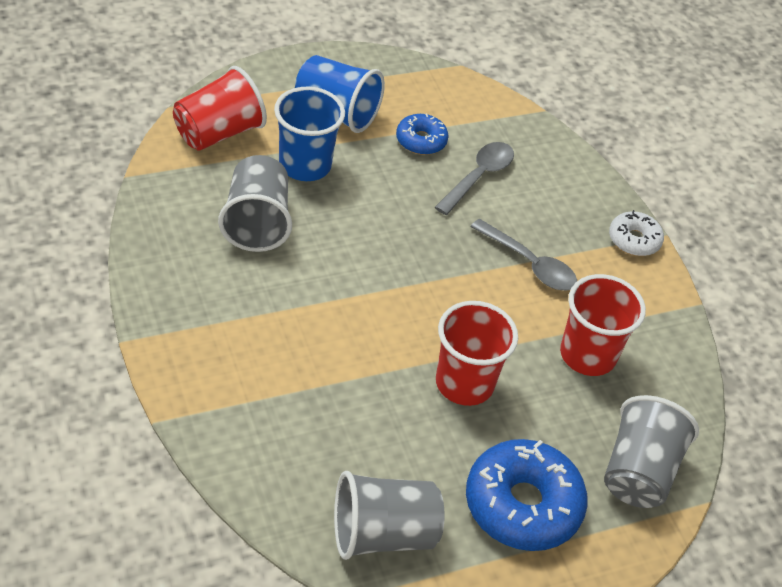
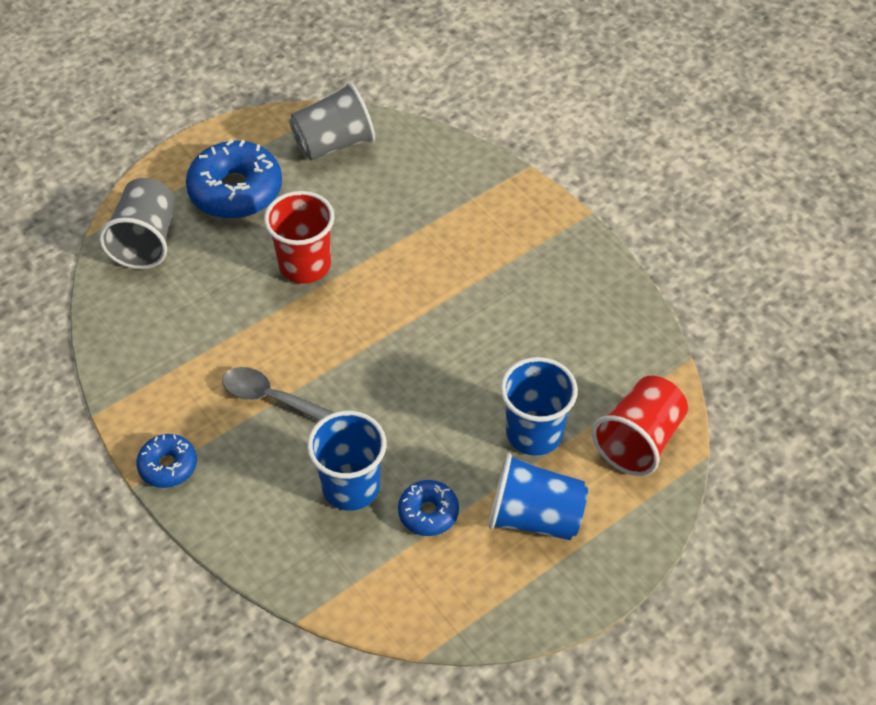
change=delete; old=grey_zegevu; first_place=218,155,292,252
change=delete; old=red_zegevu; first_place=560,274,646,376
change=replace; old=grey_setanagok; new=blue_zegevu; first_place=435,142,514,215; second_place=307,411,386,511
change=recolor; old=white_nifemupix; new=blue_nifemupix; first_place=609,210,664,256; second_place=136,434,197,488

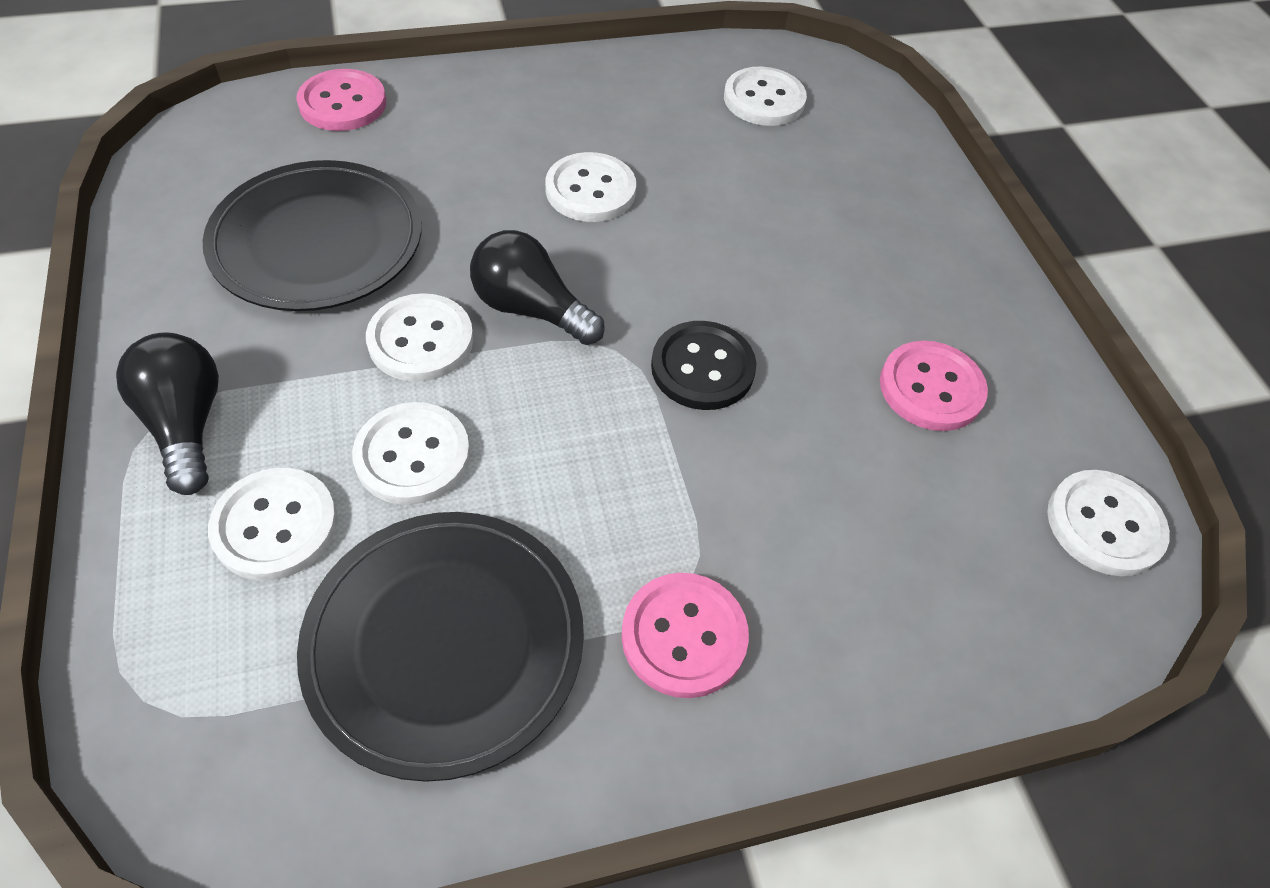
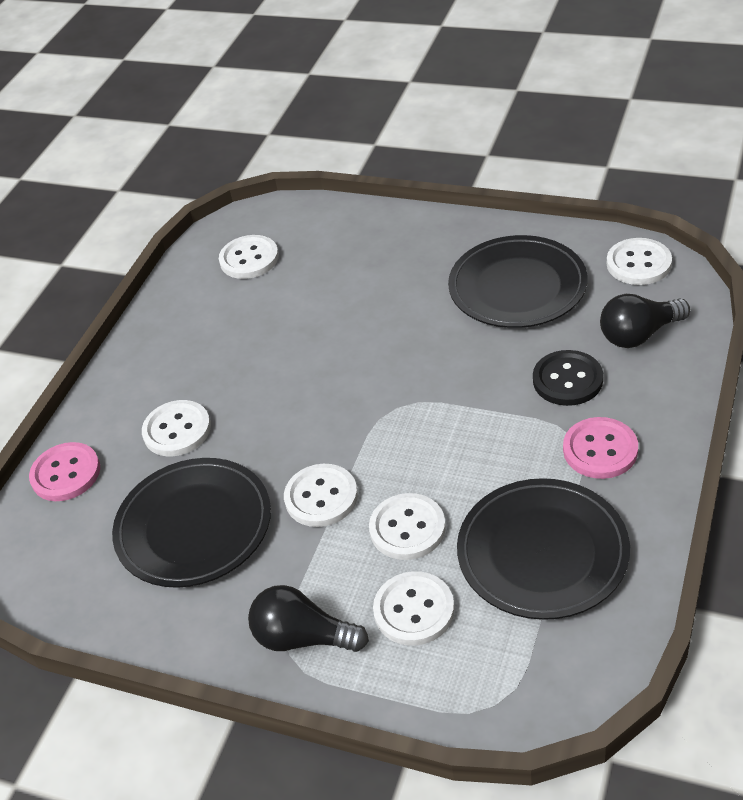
change=move; old=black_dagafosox; first_place=470,230,605,345; second_place=600,294,690,348
change=move; old=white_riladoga; first_place=545,152,636,222; second_place=142,400,211,456
change=move; old=black_riladoga; first_place=651,321,757,410; second_place=533,350,603,406
change=replace; old=pink_riladoga; new=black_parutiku; first_place=880,341,988,431; second_place=448,235,587,328

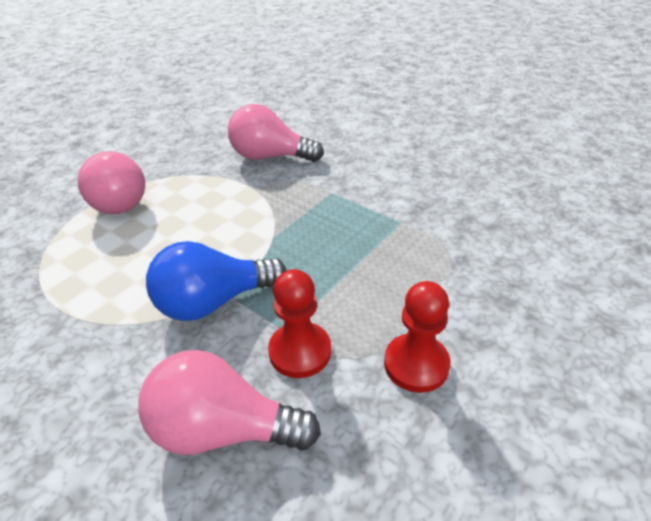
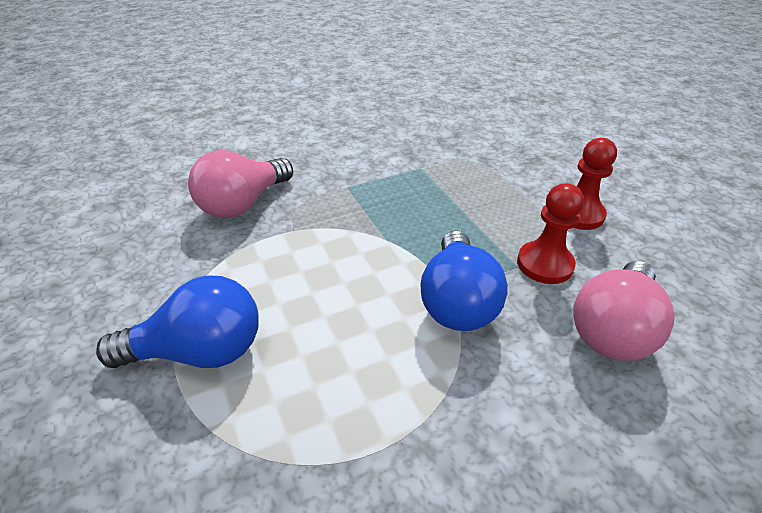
change=recolor; old=pink_dagafosox; new=blue_dagafosox; first_place=77,151,145,214; second_place=96,276,259,368

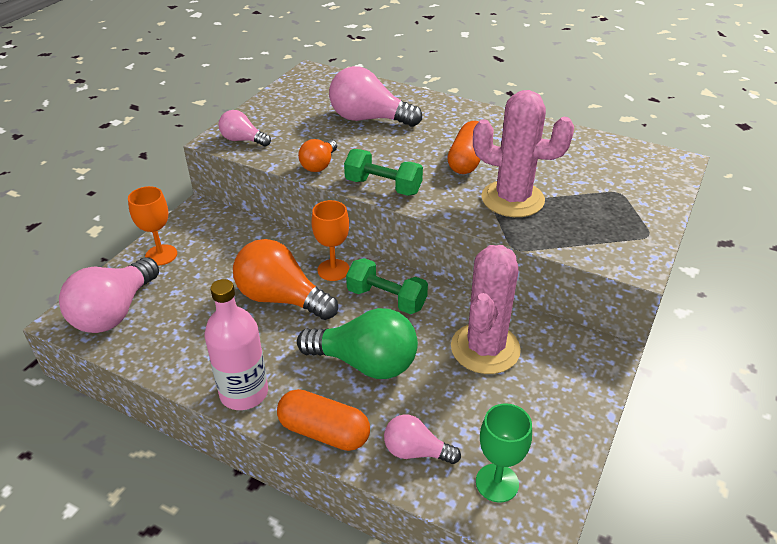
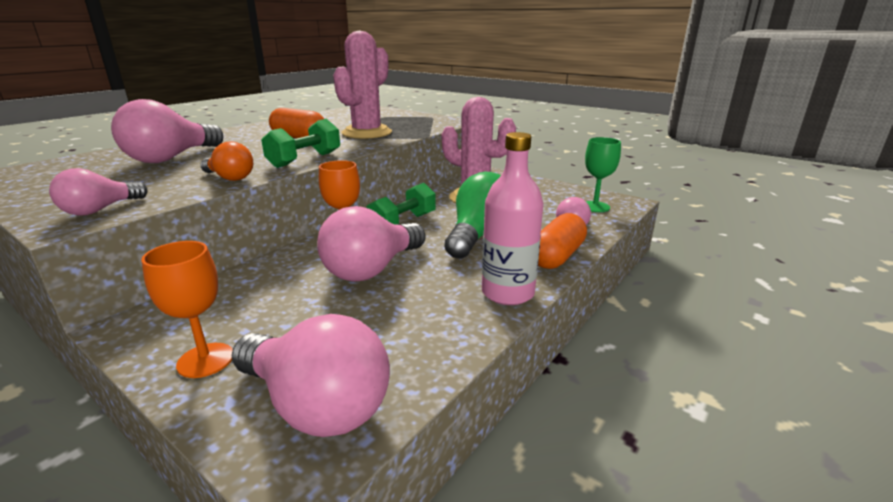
change=recolor; old=orange_dagafosox; new=pink_dagafosox; first_place=233,239,338,320; second_place=317,206,425,281

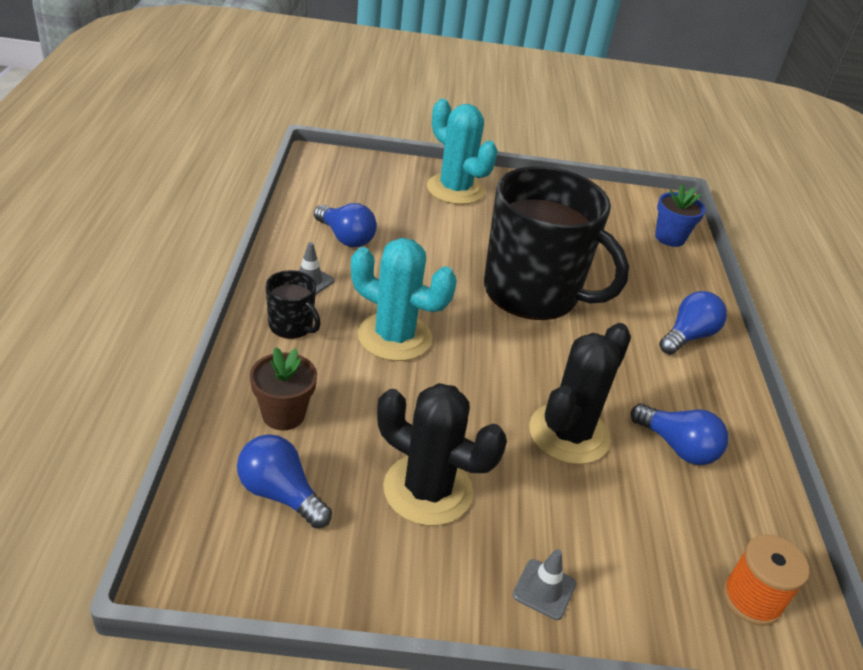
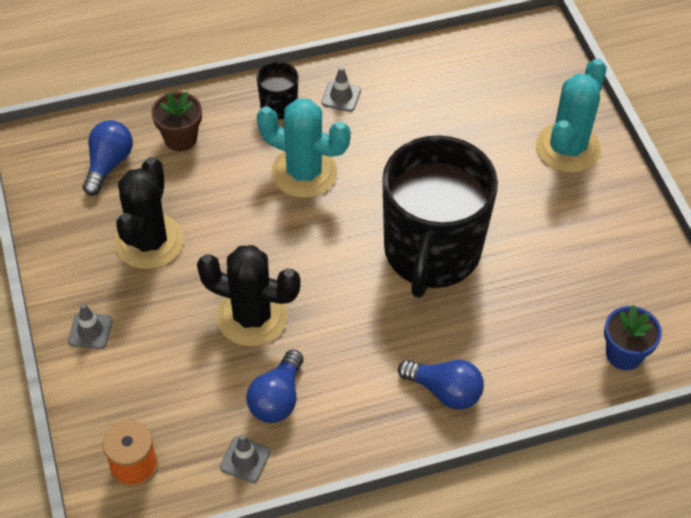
change=delete; old=blue_dagafosox; first_place=314,203,377,247
change=insert; new=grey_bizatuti; second_place=220,435,271,483
change=rotate; old=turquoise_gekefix; first_place=351,238,457,361; second_place=257,98,351,198; degrees=-75

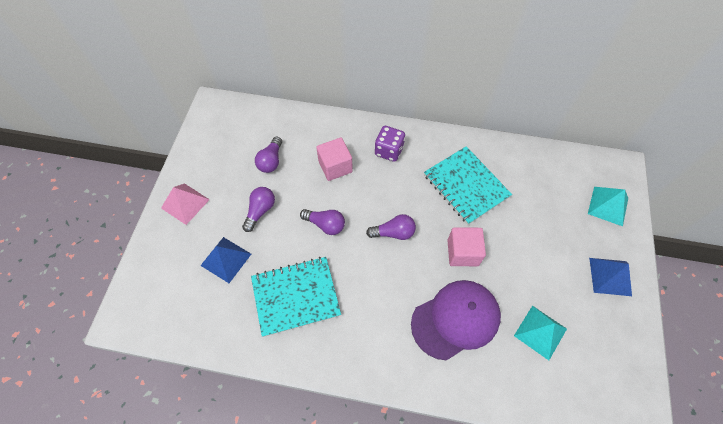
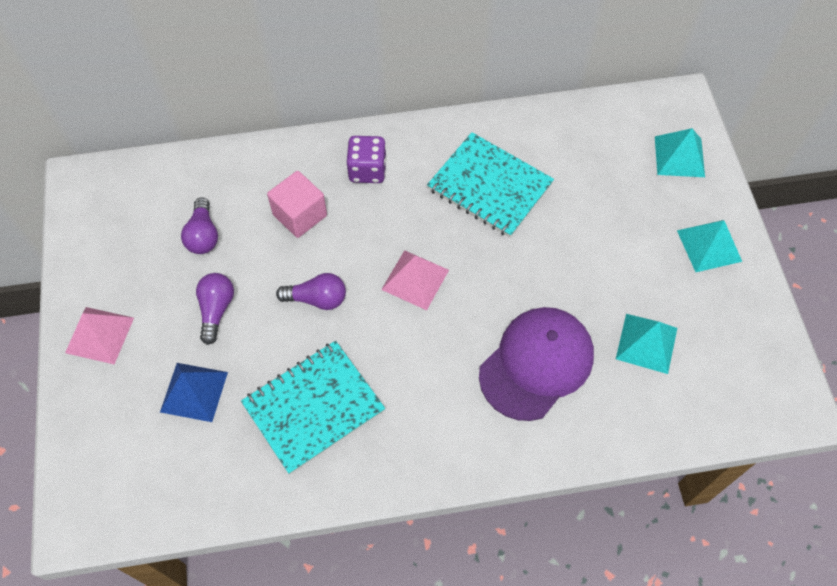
change=delete; old=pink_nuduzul; first_place=447,227,486,266
change=replace; old=purple_dagafosox; new=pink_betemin; first_place=366,214,416,240; second_place=381,250,449,310
change=recolor; old=blue_betemin; new=turquoise_betemin; first_place=589,258,632,296; second_place=677,220,742,272

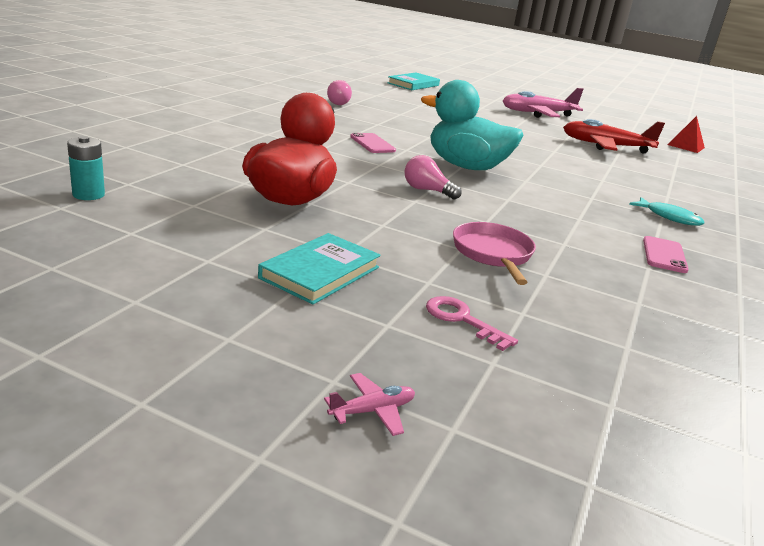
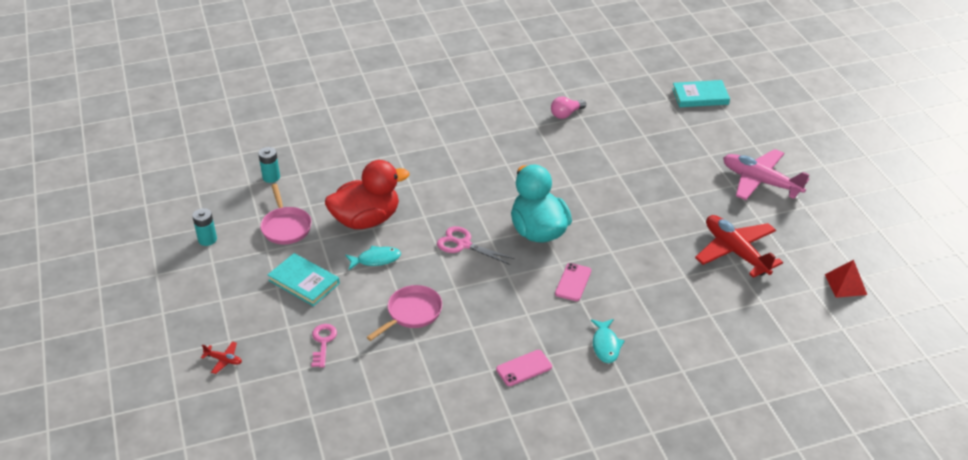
change=insert; new=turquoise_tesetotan; second_place=192,208,217,246
change=insert; new=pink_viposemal; second_place=260,184,312,245
change=insert; new=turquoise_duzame; second_place=345,246,401,270
change=move; old=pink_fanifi; first_place=350,133,396,153; second_place=555,263,591,301
change=replace; old=pink_dagafosox; new=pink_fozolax; first_place=405,155,462,200; second_place=437,226,515,265
change=recolor; old=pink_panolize; new=red_panolize; first_place=324,373,415,436; second_place=201,342,242,374
change=rotate; old=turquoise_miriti; first_place=258,233,381,305; second_place=268,253,340,306; degrees=45

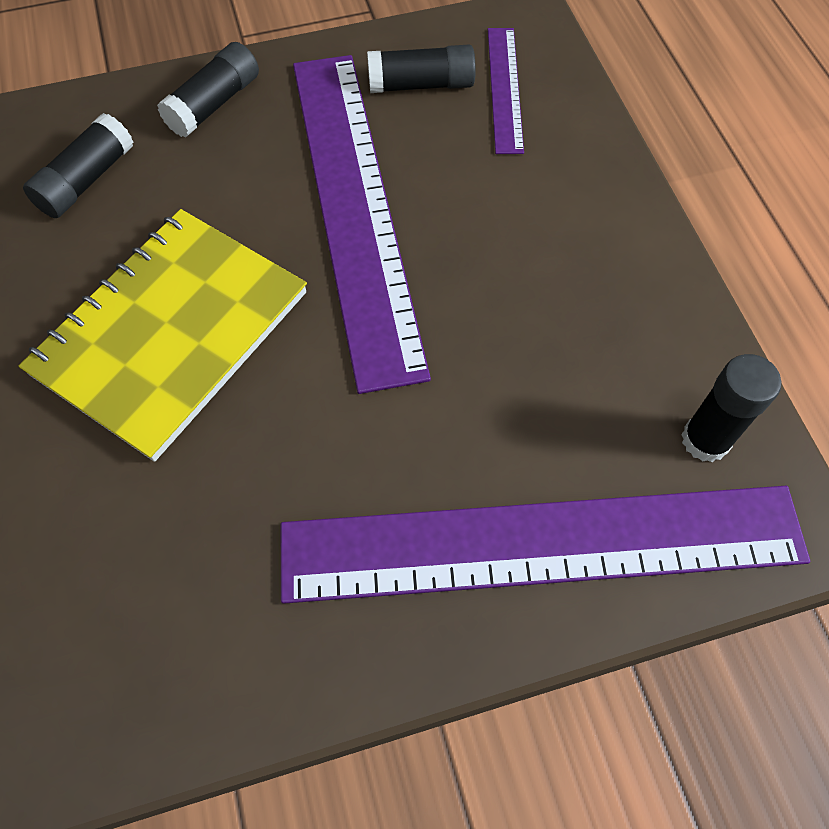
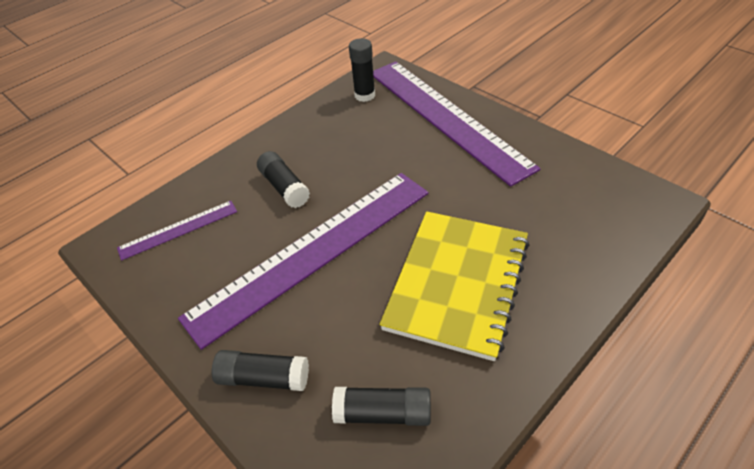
change=move; old=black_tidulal; first_place=367,45,476,93; second_place=257,151,310,208
change=rotate; old=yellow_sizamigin; first_place=19,209,307,462; second_place=380,211,529,361; degrees=-75

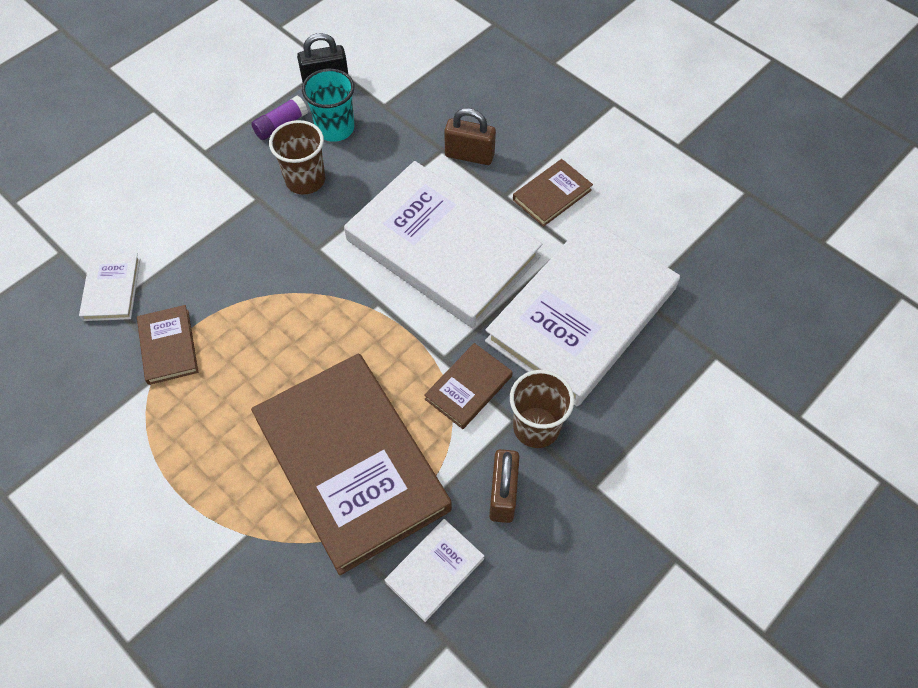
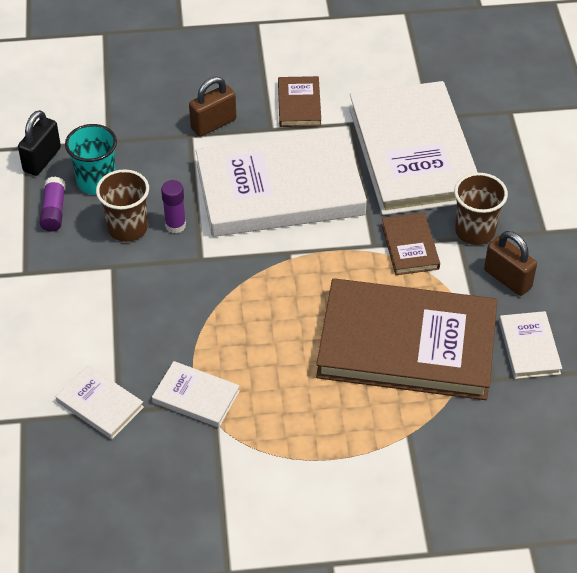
change=insert; new=purple_tidulal; second_place=161,180,186,234
change=recolor; old=brown_miriti; new=white_miriti; first_place=137,305,198,385; second_place=152,361,240,428

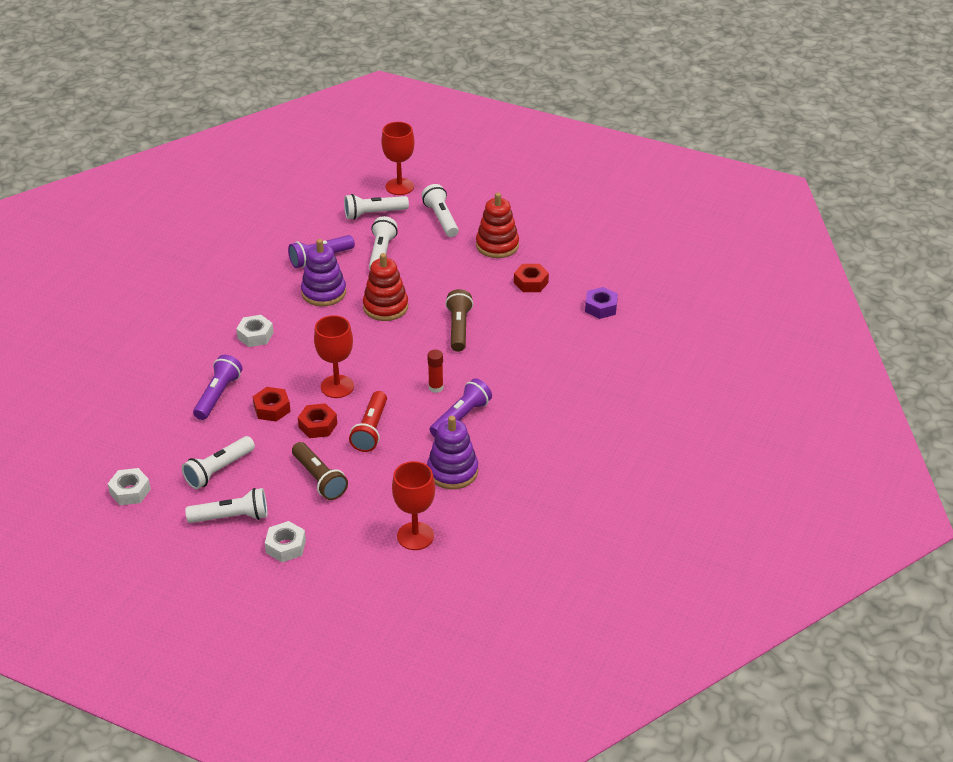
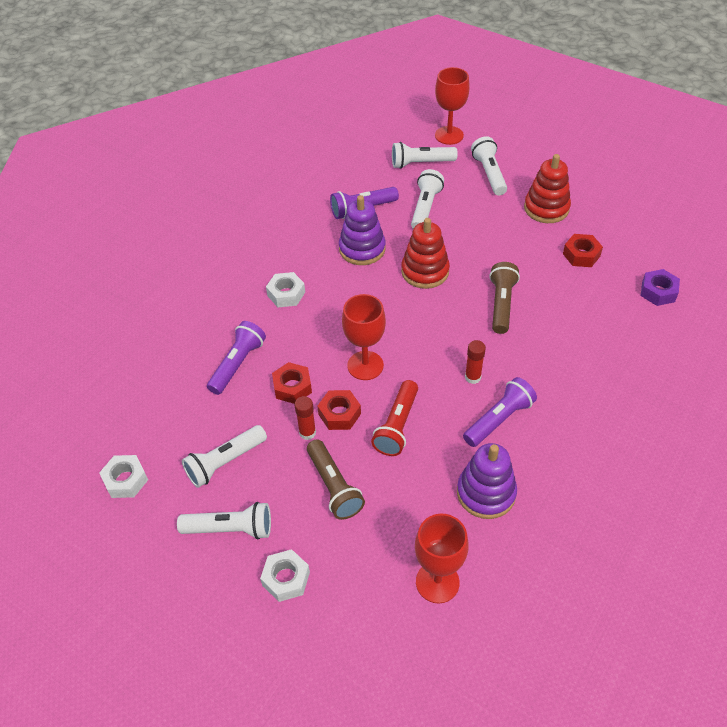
change=insert; new=red_tidulal; second_place=294,396,316,440

